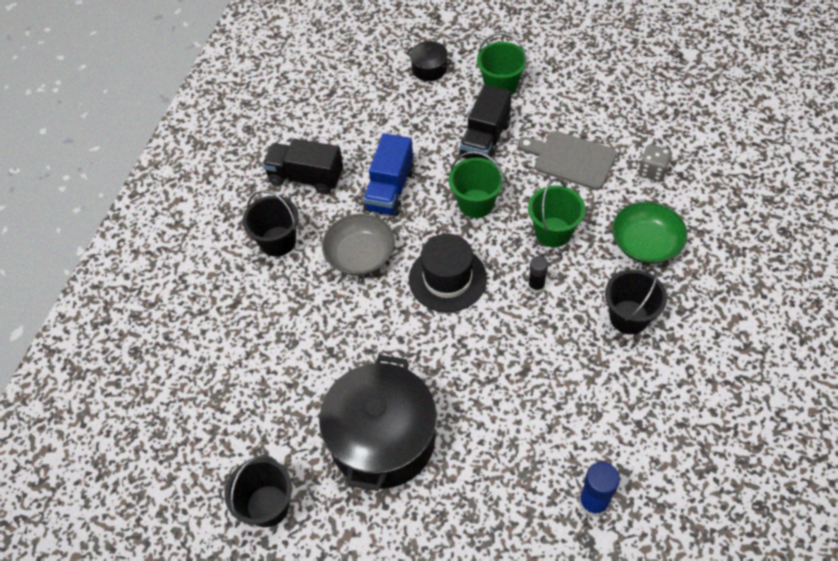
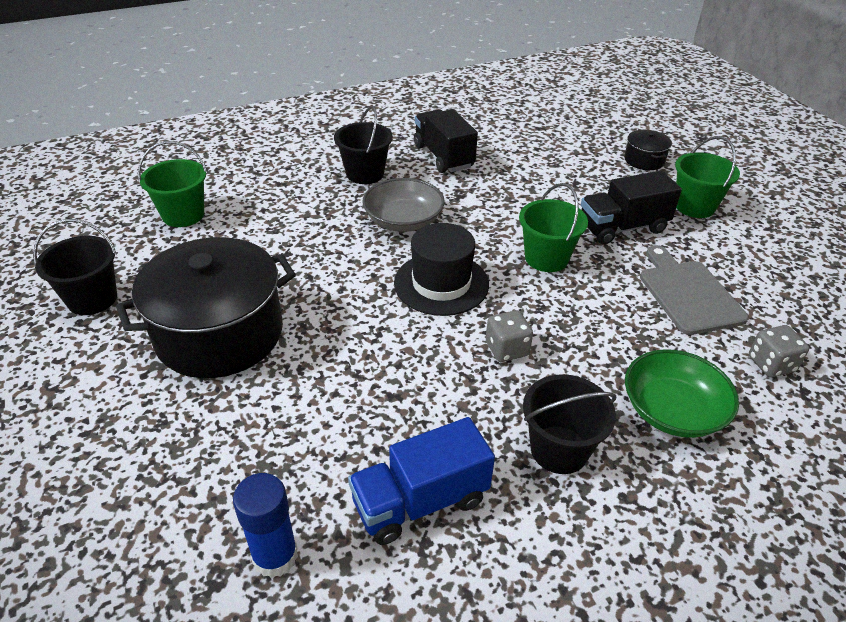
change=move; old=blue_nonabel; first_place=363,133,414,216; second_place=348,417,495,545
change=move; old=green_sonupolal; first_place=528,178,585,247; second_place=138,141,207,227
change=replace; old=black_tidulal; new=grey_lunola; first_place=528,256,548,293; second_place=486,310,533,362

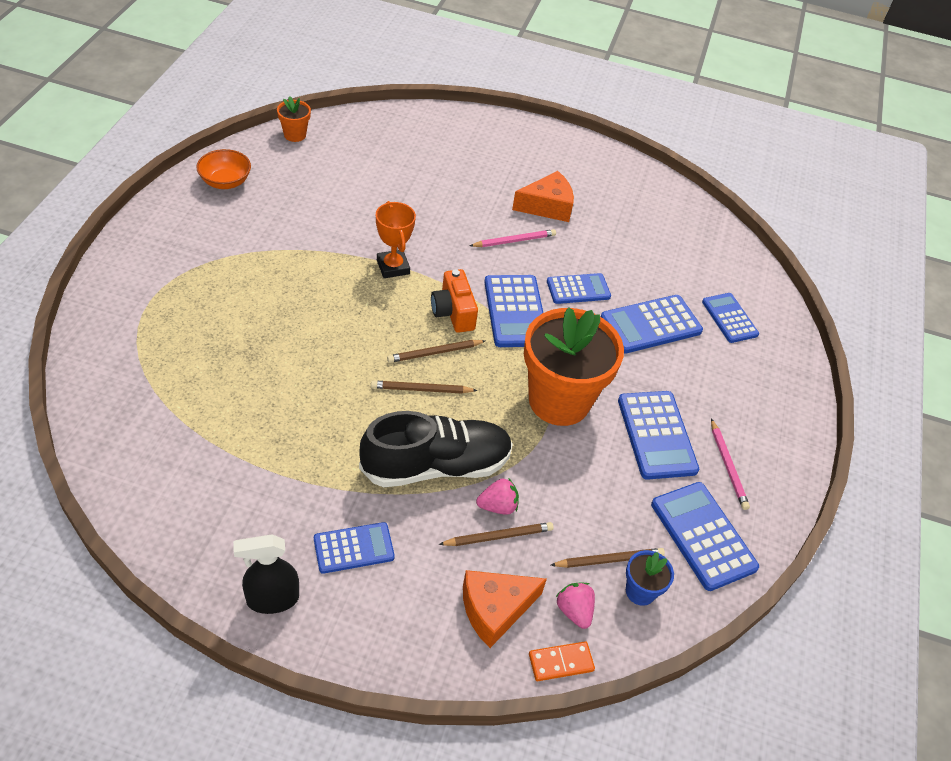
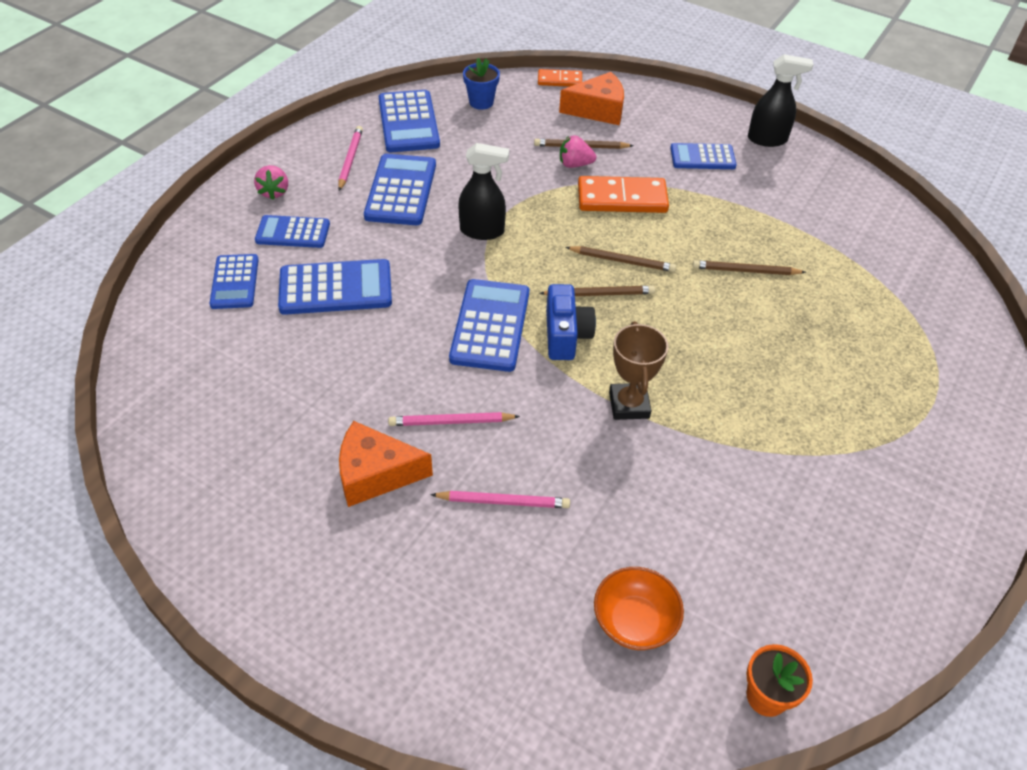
change=insert; new=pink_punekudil; second_place=430,491,570,508
change=move; old=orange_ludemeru; first_place=196,149,251,189; second_place=594,567,684,650
change=move; old=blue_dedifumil; first_place=547,273,611,304; second_place=255,215,330,248
change=move; old=brown_punekudil; first_place=551,548,665,568; second_place=692,260,806,275
change=move; old=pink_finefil; first_place=556,583,595,629; second_place=254,165,288,200
change=replace; old=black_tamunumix; new=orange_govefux; first_place=359,411,513,487; second_place=578,176,669,213
change=replace; old=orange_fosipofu; new=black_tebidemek; first_place=524,307,624,426; second_place=458,143,509,240
change=recolor; old=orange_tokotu; new=brown_tokotu; first_place=376,201,416,278; second_place=609,321,668,420
change=recolor; old=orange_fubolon; new=blue_fubolon; first_place=431,269,478,333; second_place=546,284,596,360

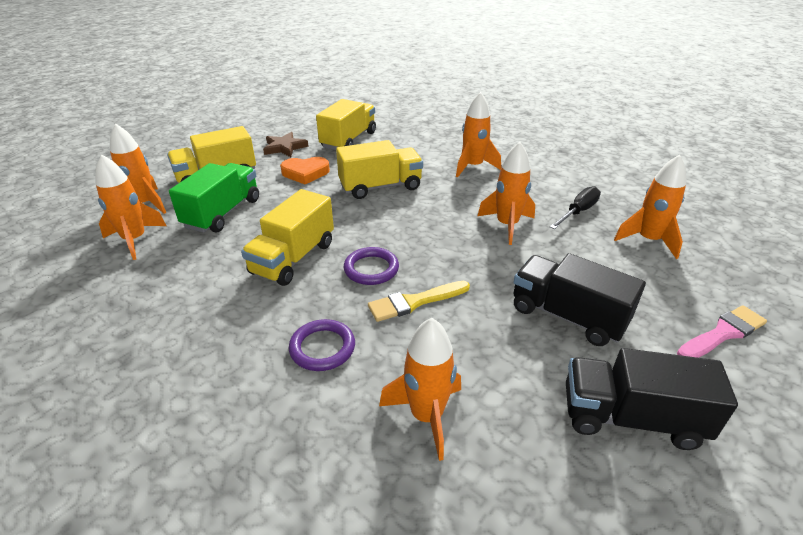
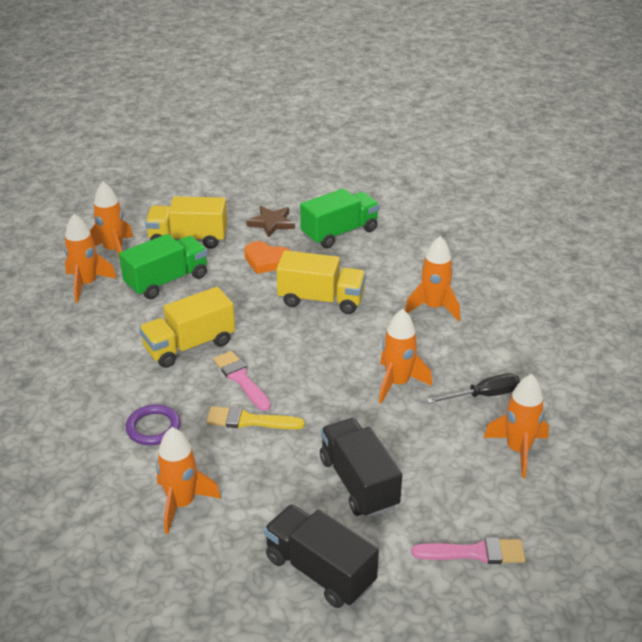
change=replace; old=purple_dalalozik; new=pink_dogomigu; first_place=344,247,399,285; second_place=213,351,271,411
change=recolor; old=yellow_nonabel; new=green_nonabel; first_place=316,99,376,150; second_place=300,188,380,248

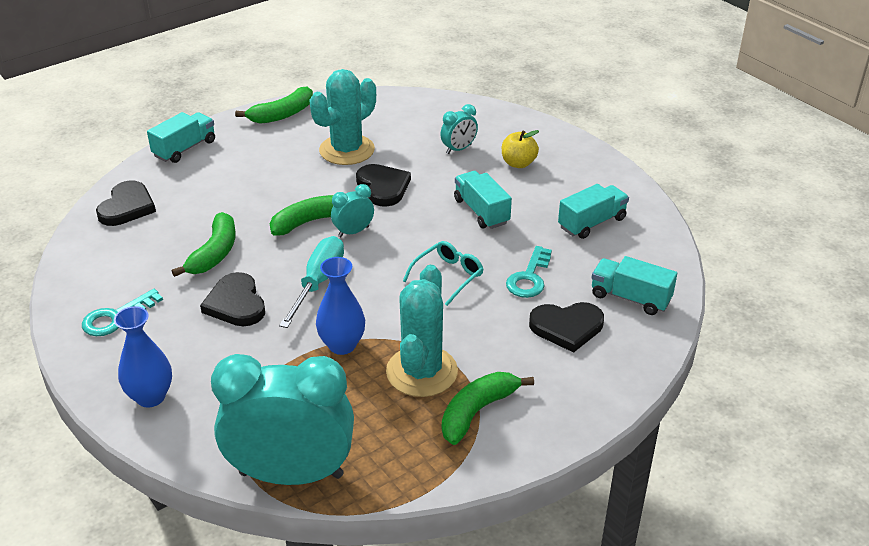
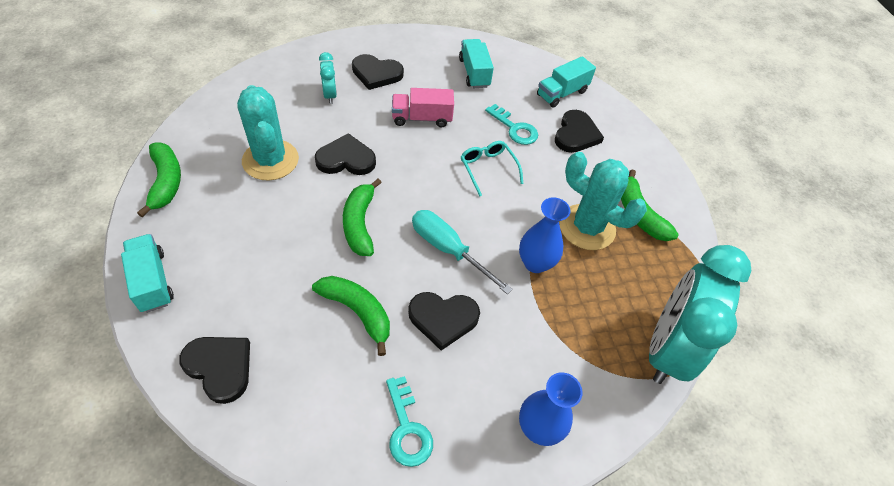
change=delete; old=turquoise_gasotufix; first_place=331,184,374,238
change=replace; old=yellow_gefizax; new=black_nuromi; first_place=502,130,539,168; second_place=352,54,404,90
change=recolor; old=turquoise_nonabel; new=pink_nonabel; first_place=454,171,512,229; second_place=392,88,454,127

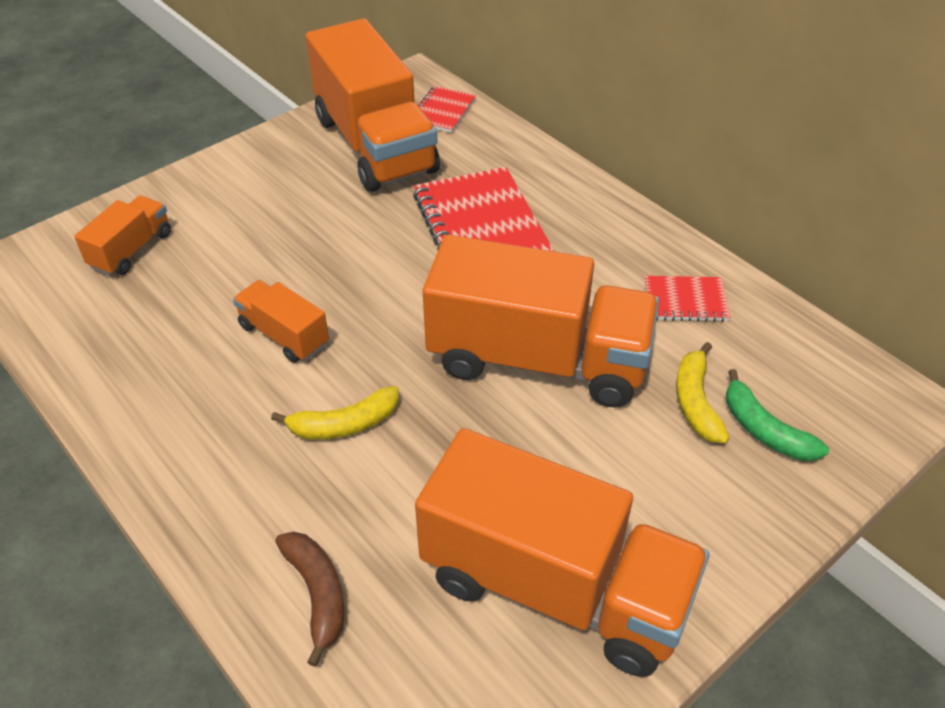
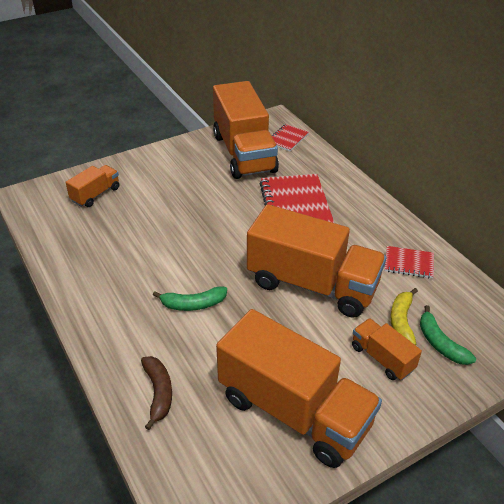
change=move; old=orange_nonabel; first_place=233,280,329,363; second_place=352,318,422,380
change=recolor; old=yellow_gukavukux; new=green_gukavukux; first_place=271,386,399,440; second_place=153,286,227,311

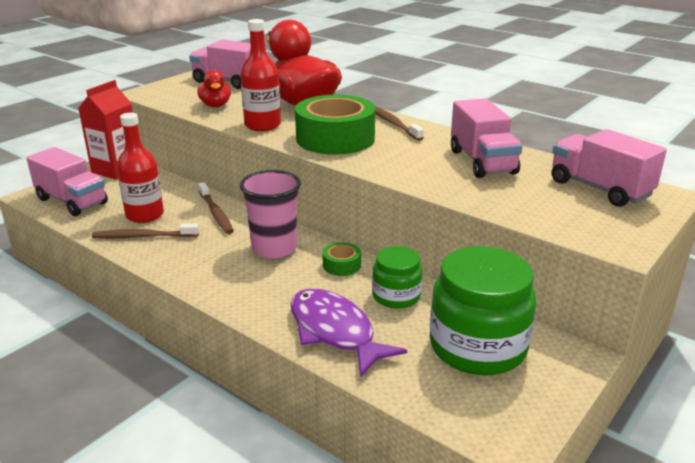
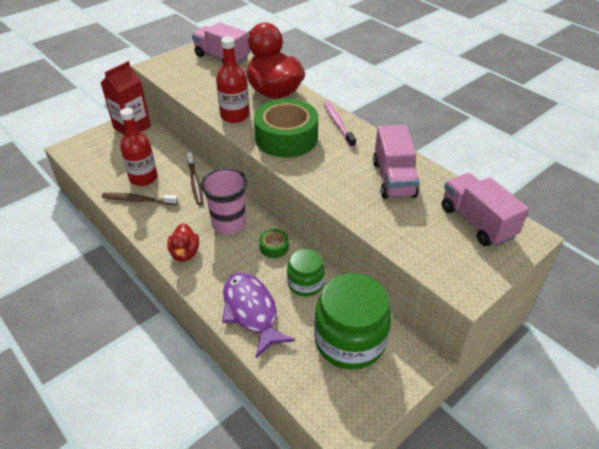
change=delete; old=pink_nonabel; first_place=27,147,108,216
change=move; old=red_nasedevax; first_place=197,70,231,107; second_place=167,223,199,262
change=recolor; old=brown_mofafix; new=pink_mofafix; first_place=375,106,424,141; second_place=324,101,356,148

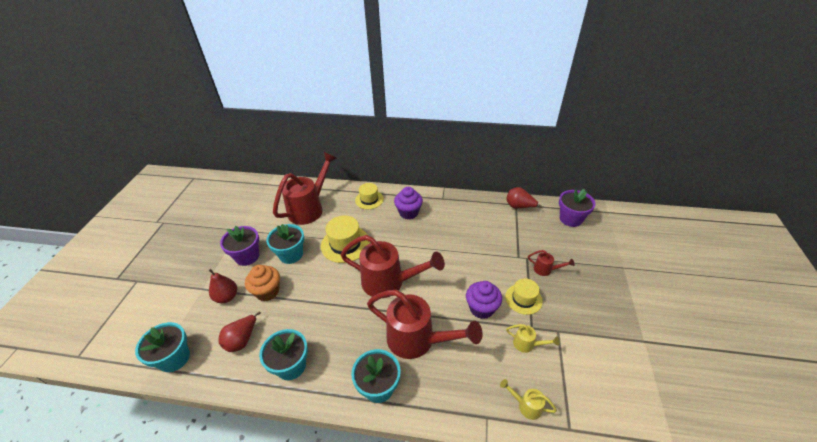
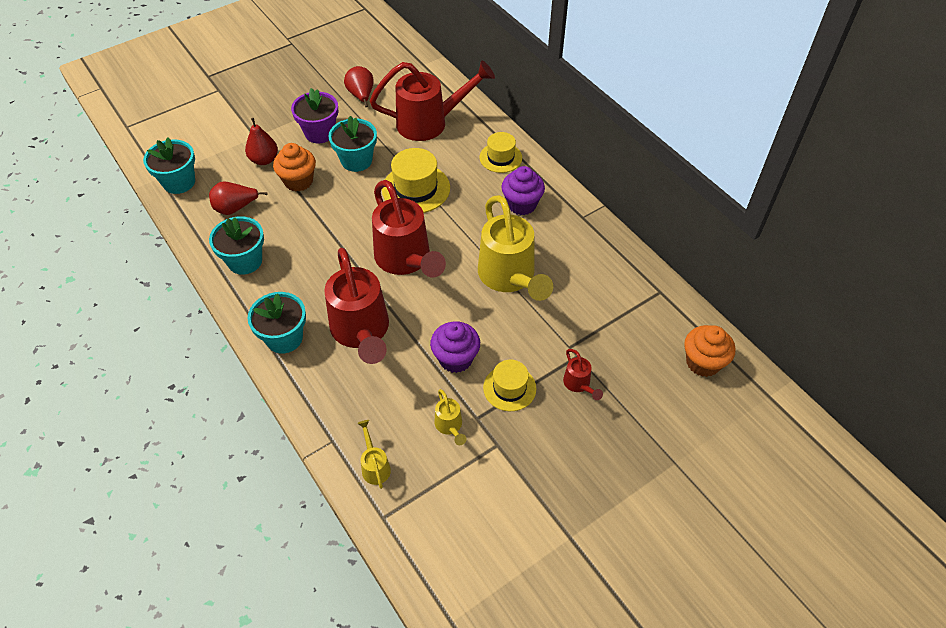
change=insert; new=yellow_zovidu; second_place=478,195,553,301
change=move; old=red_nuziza; first_place=506,187,543,209; second_place=344,66,374,107
change=replace; old=purple_fosipofu; new=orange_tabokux; first_place=559,189,596,227; second_place=684,325,735,377

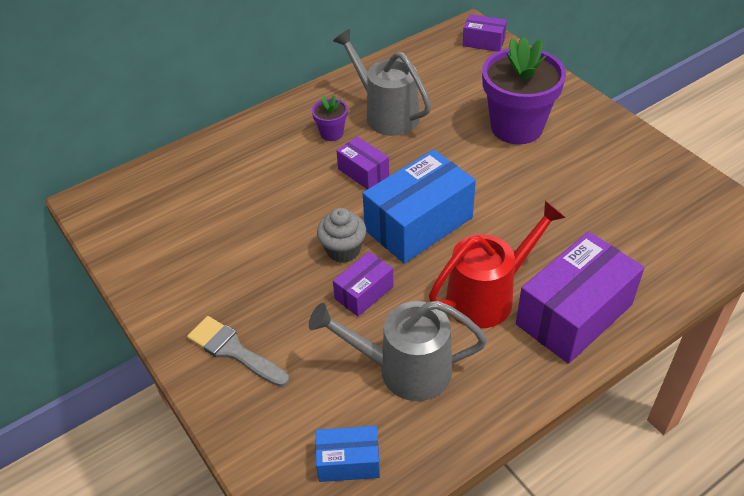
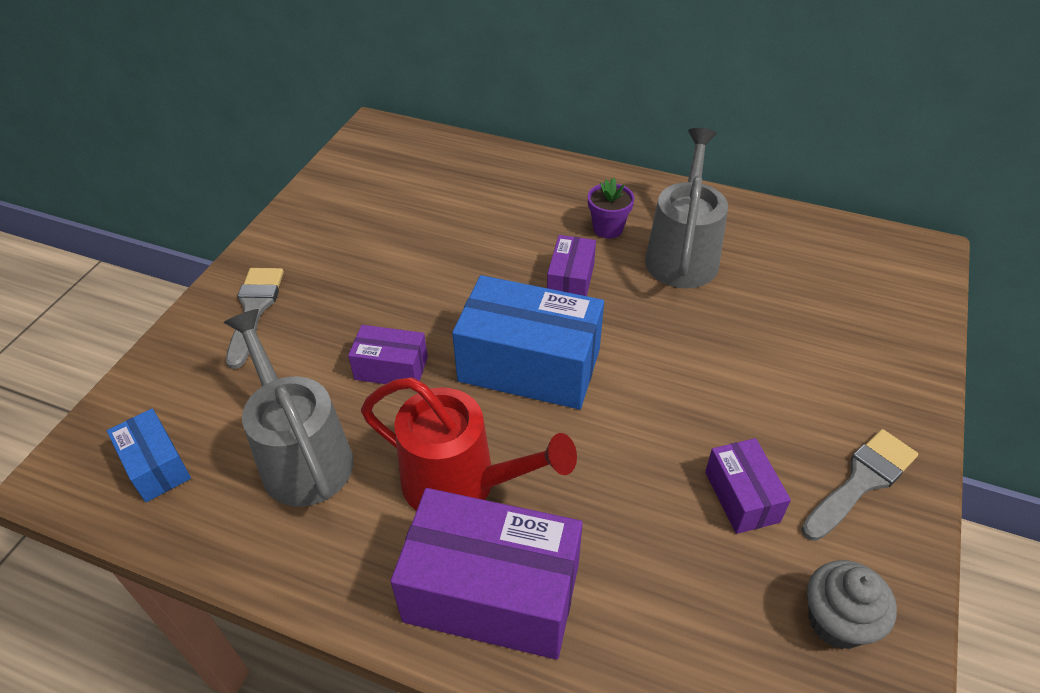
change=delete; old=purple_fosipofu; first_place=482,37,566,144
change=insert; new=grey_dogomigu; second_place=801,429,918,541
change=move; old=grey_tabokux; first_place=317,208,366,263; second_place=807,560,897,649
change=move; old=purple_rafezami; first_place=463,14,507,52; second_place=705,438,791,534

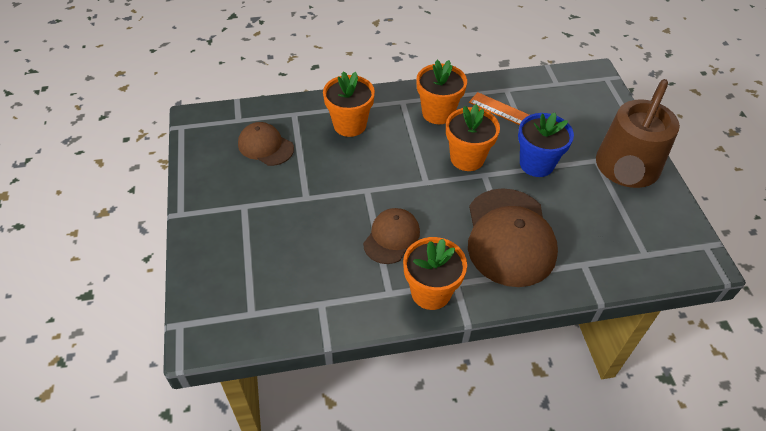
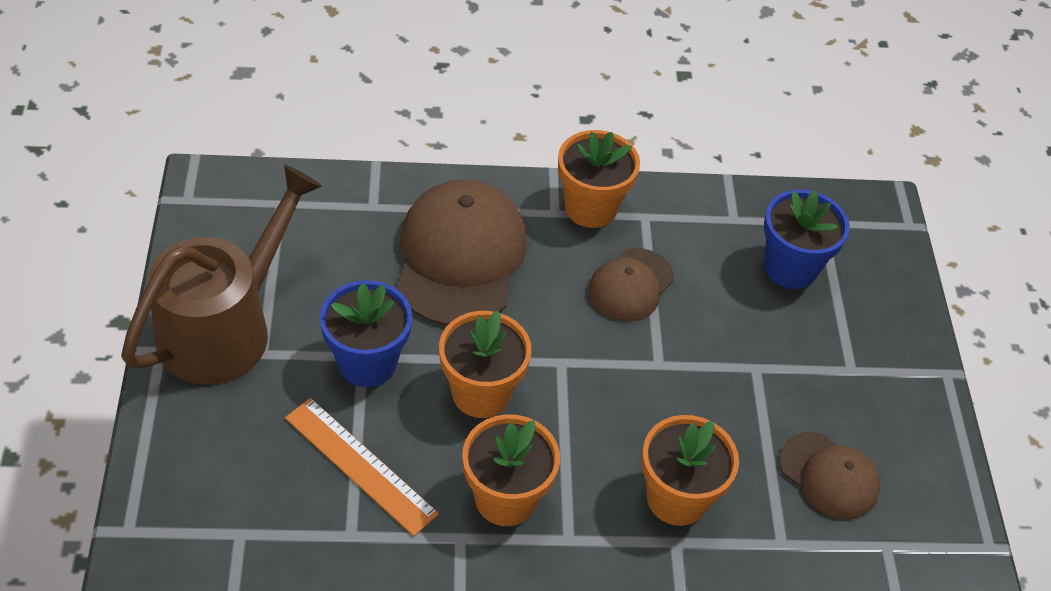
change=insert; new=blue_fosipofu; second_place=764,190,850,289

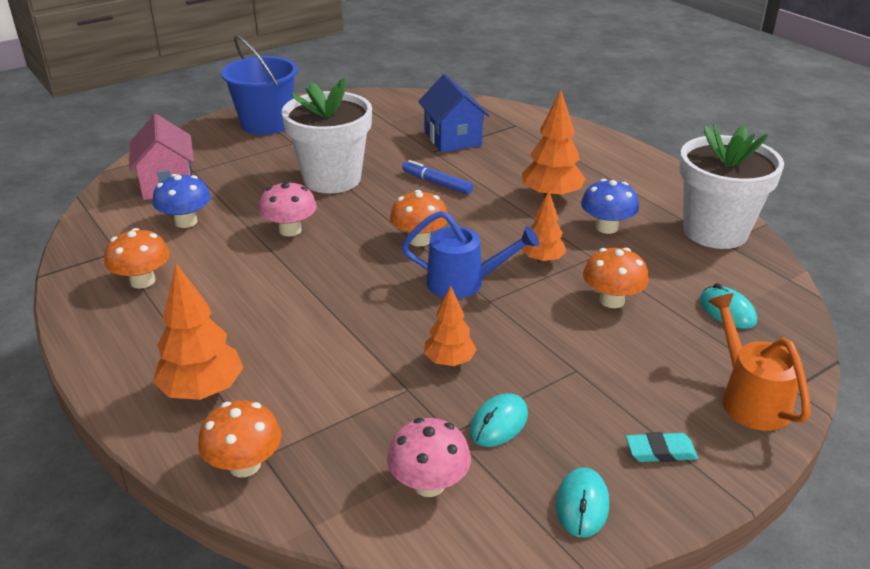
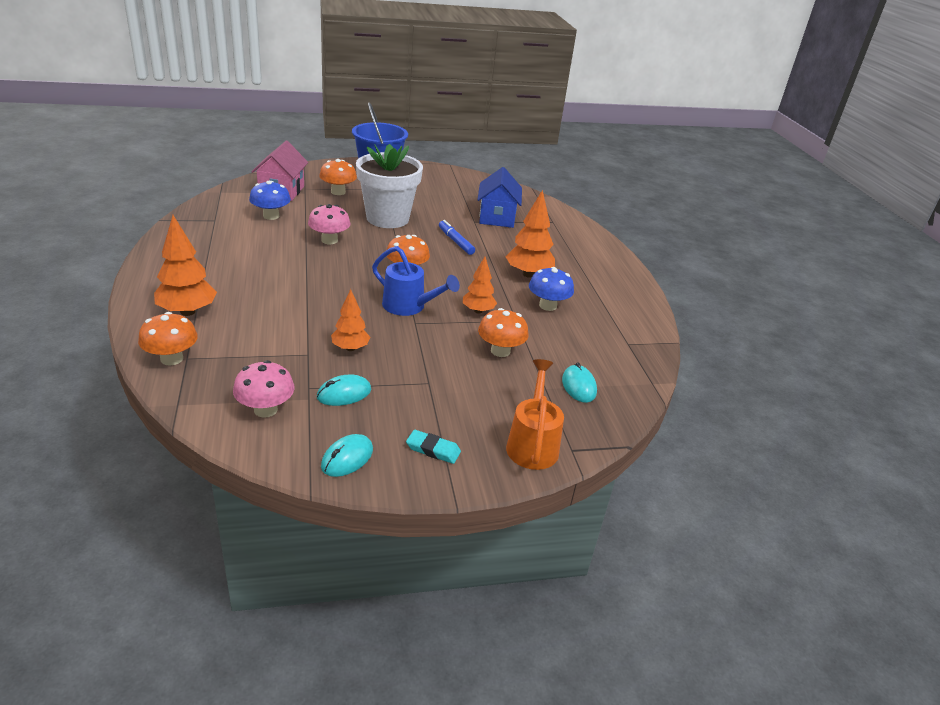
change=delete; old=white_fosipofu; first_place=679,125,784,249
change=move; old=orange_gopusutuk; first_place=104,228,170,289; second_place=319,159,357,195

